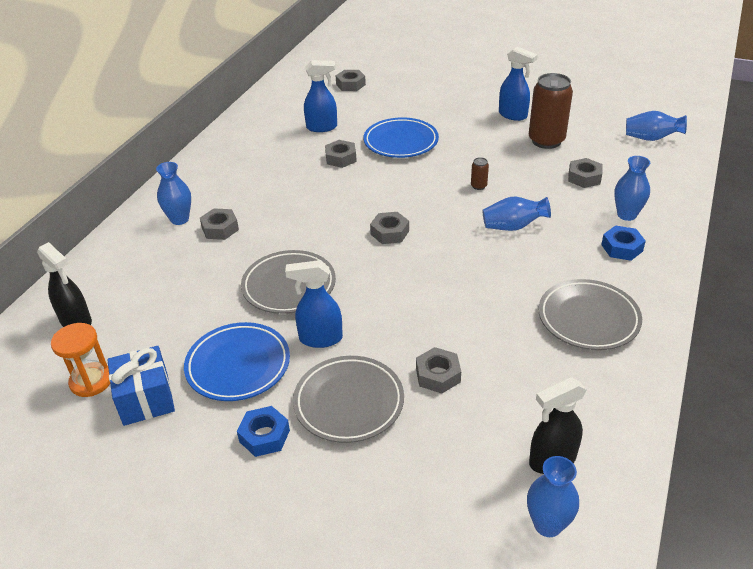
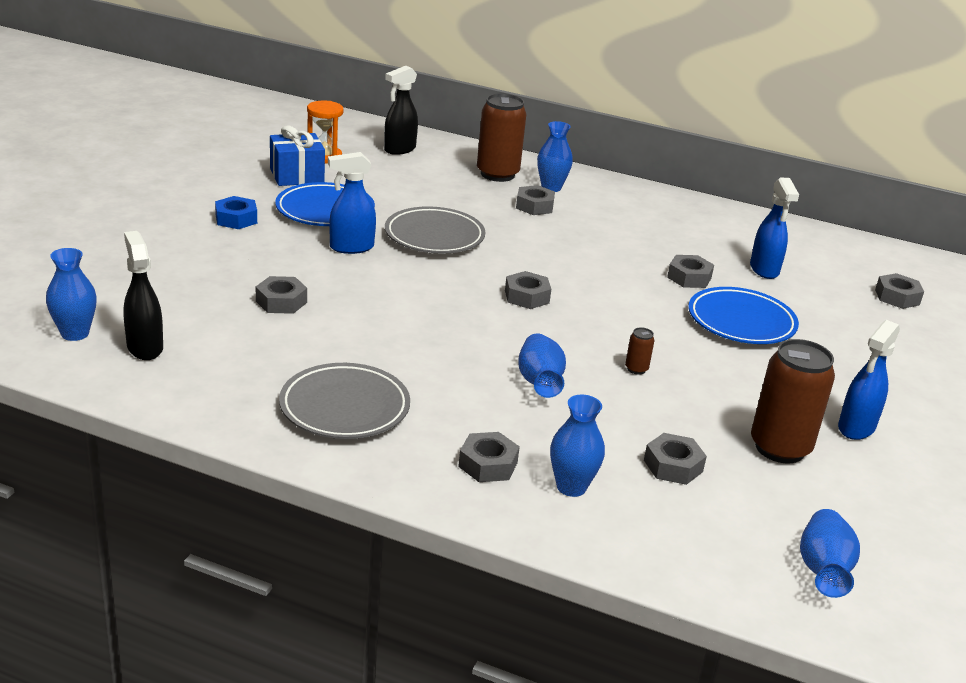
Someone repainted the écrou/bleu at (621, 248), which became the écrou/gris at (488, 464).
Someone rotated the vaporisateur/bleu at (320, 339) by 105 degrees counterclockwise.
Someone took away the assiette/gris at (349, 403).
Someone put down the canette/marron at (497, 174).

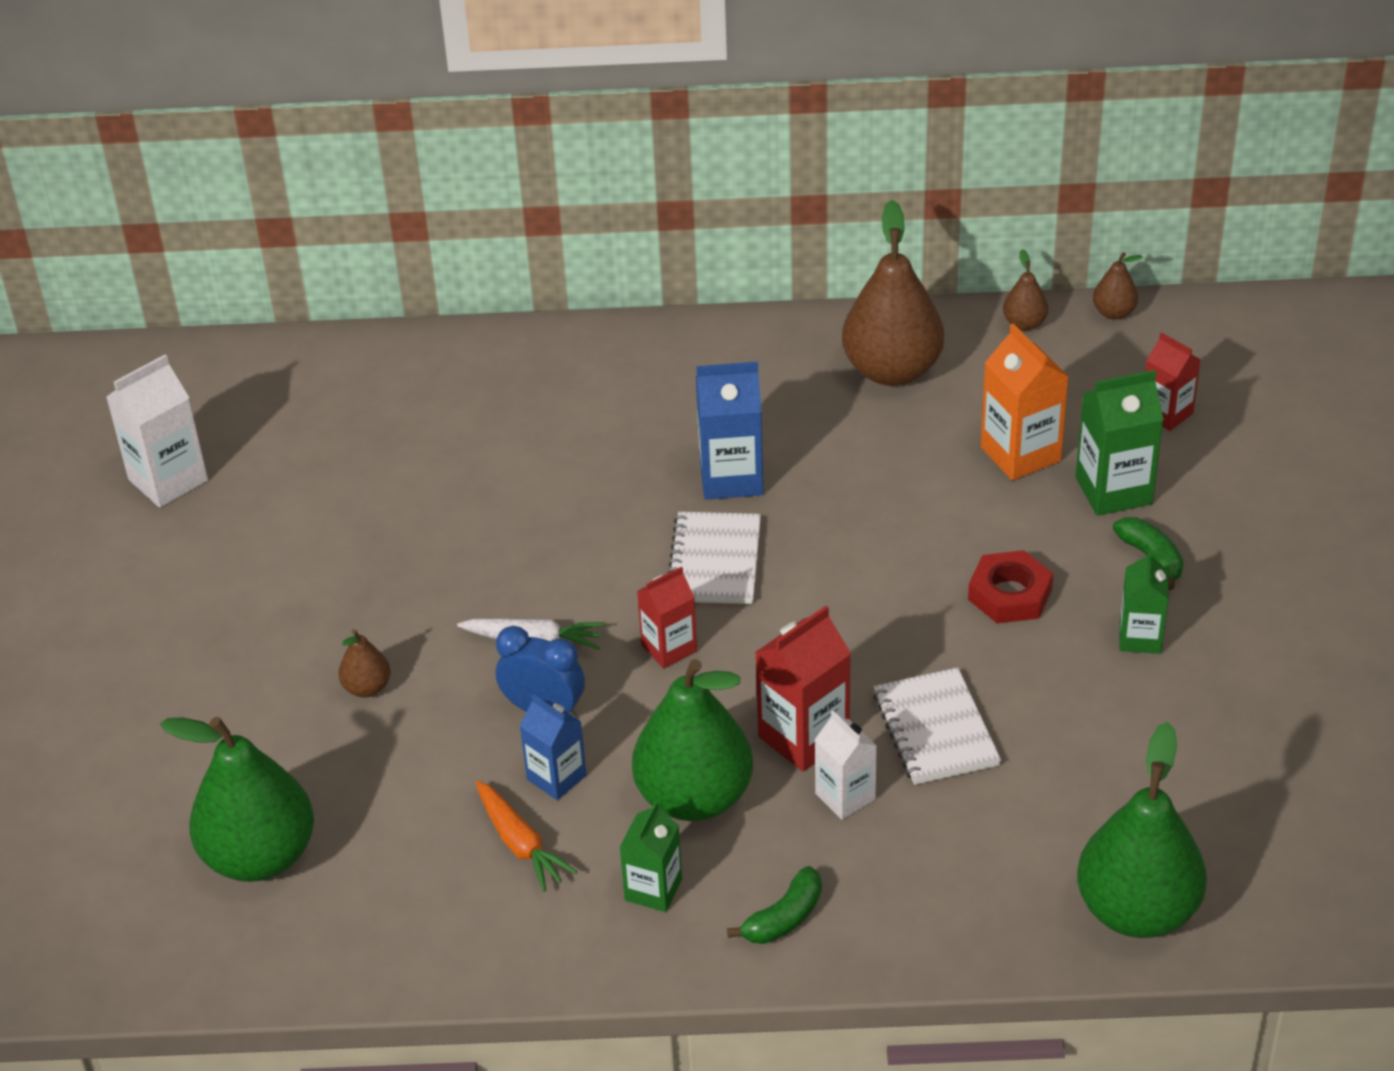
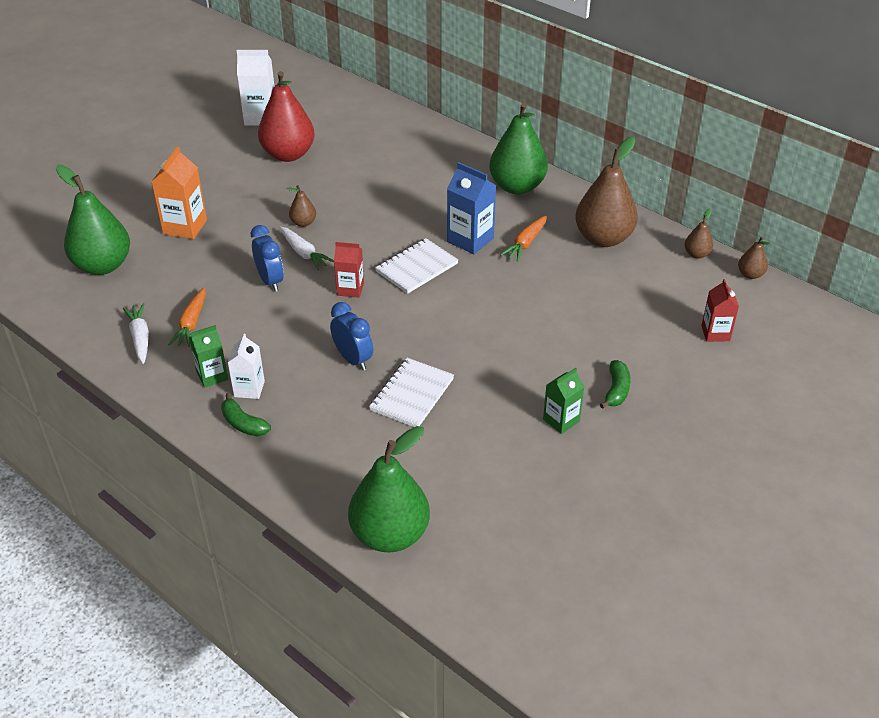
Someone carried the brique de lait/orange from (1020, 454) to (185, 227).
Someone took away the brique de lait/vert at (1113, 490).
Someone took away the écrou/rouge at (1009, 594).
Someone swapped the brique de lait/rouge at (803, 737) for the réveil/bleu at (353, 359).
Someone carried the poire/marron from (367, 688) to (303, 223).
Someone carried the poire/vert from (694, 797) to (517, 186).
Someone took away the brique de lait/bleu at (556, 777).
Someone carried the brique de lait/blanc from (845, 796) to (249, 389).
Someone rotated the banane/vert at (784, 918) by 45 degrees clockwise.
Someone put down the poire/rouge at (288, 154).
Someone put down the carotte/orange at (525, 243).
Someone put down the carotte/blanc at (140, 338).

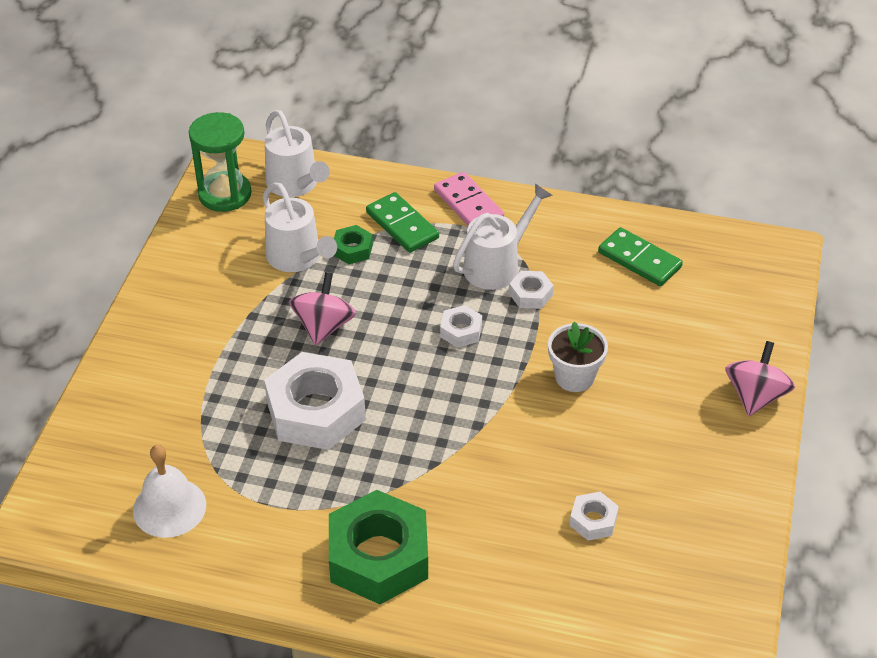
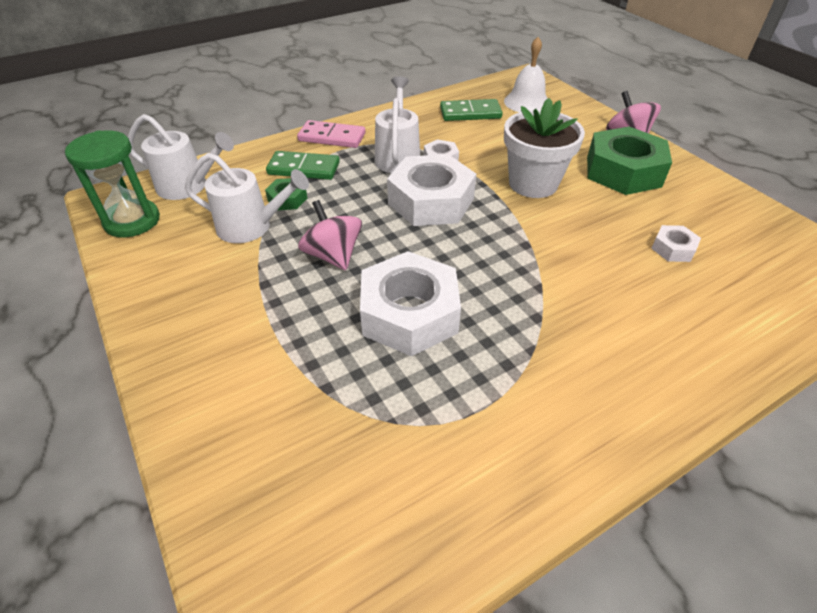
Someone scaled the écrou/blanc at (461, 331) by 2.19.
Someone scaled the pot de fleurs/blanc at (574, 377) by 1.50.
Someone carried the cloche/blanc from (169, 507) to (527, 102).
Someone carried the écrou/vert from (378, 557) to (623, 171).

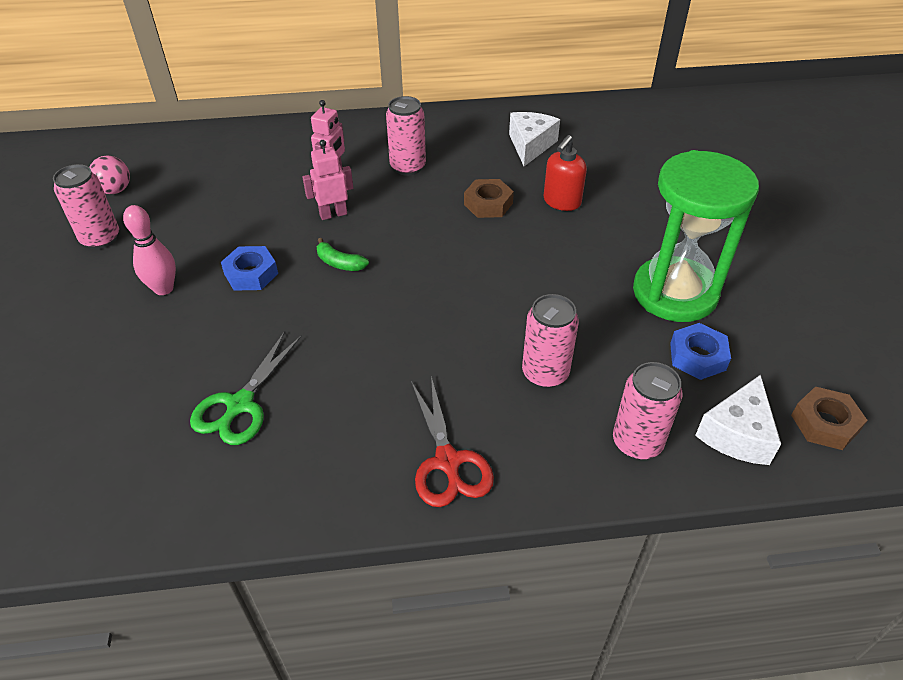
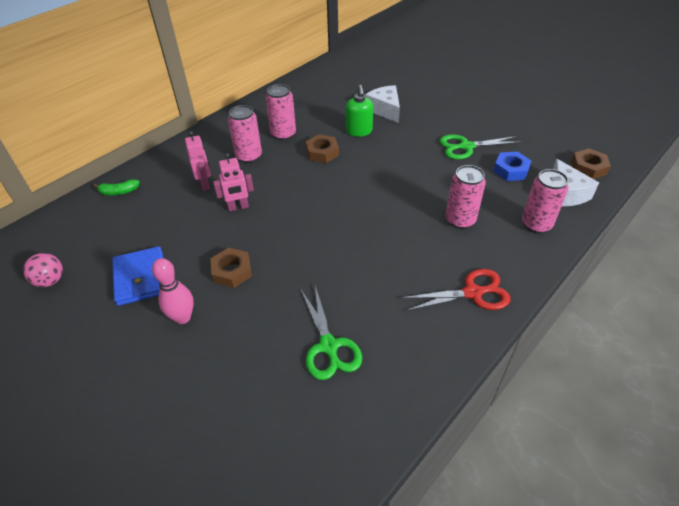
Someone carried the fromage/blanc from (530, 145) to (385, 110).
Someone repainted the distributeur de savon/rouge at (561, 202), which became the distributeur de savon/vert at (359, 131).
Someone rotated the robot/rose at (333, 214) by 135 degrees counterclockwise.
Someone swapped the sablier/vert at (674, 293) for the ciseaux/vert at (466, 147).
Someone carried the canette/rose from (100, 239) to (283, 134).
Someone carried the banane/vert from (339, 263) to (119, 192).
Someone repainted the écrou/bleu at (251, 274), which became the écrou/marron at (232, 271).
Someone rotated the ciseaux/rouge at (448, 462) by 45 degrees counterclockwise.
Someone put down the portefeuille/bleu at (141, 278).

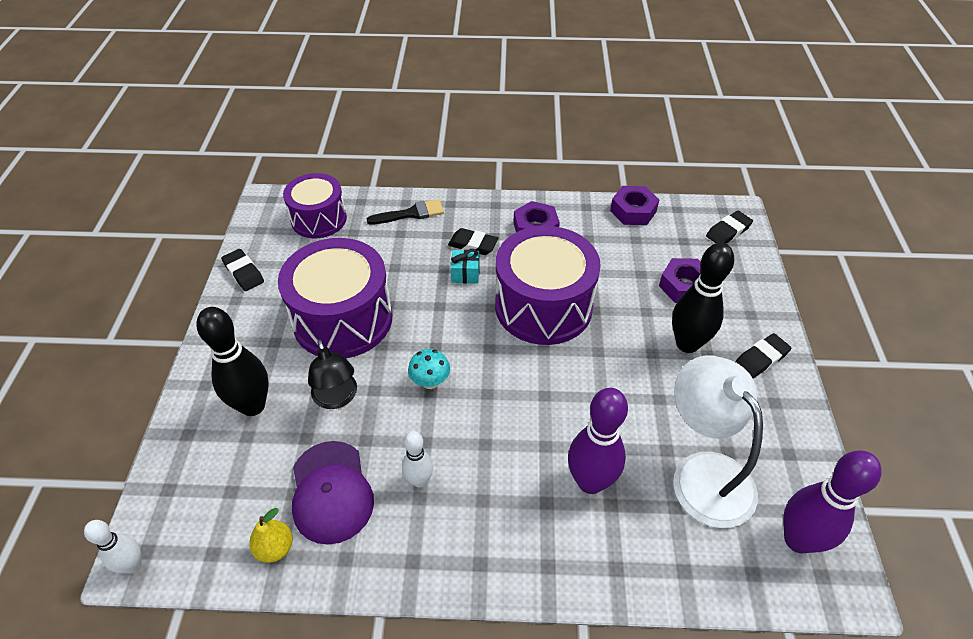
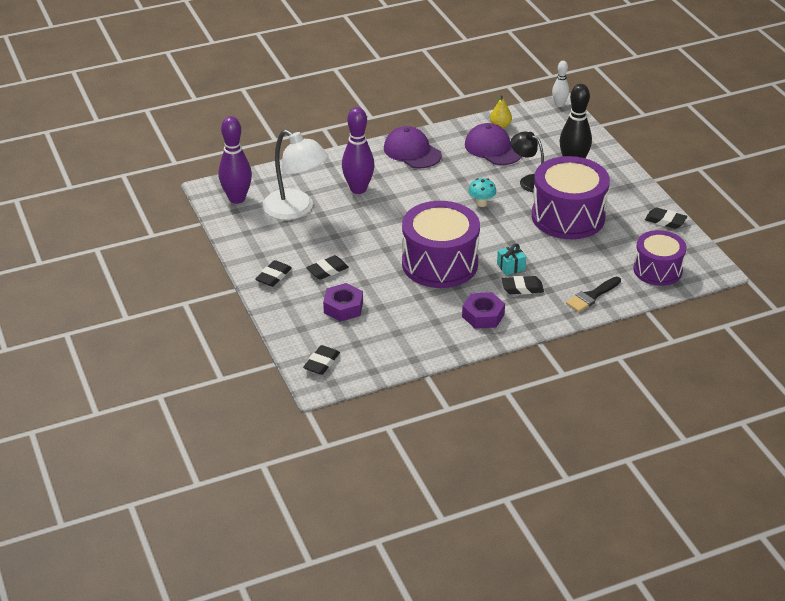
Someone took away the écrou/violet at (633, 211).
Someone swapped the quille/noir at (687, 344) for the gomme/noir at (327, 270).
Someone took away the quille/blanc at (419, 480).
Someone put down the casquette/violet at (412, 151).

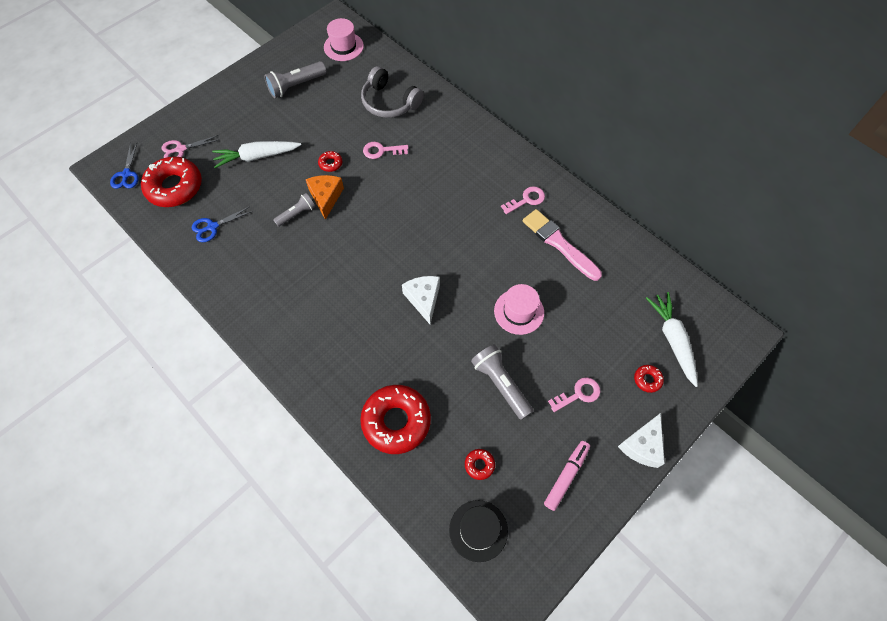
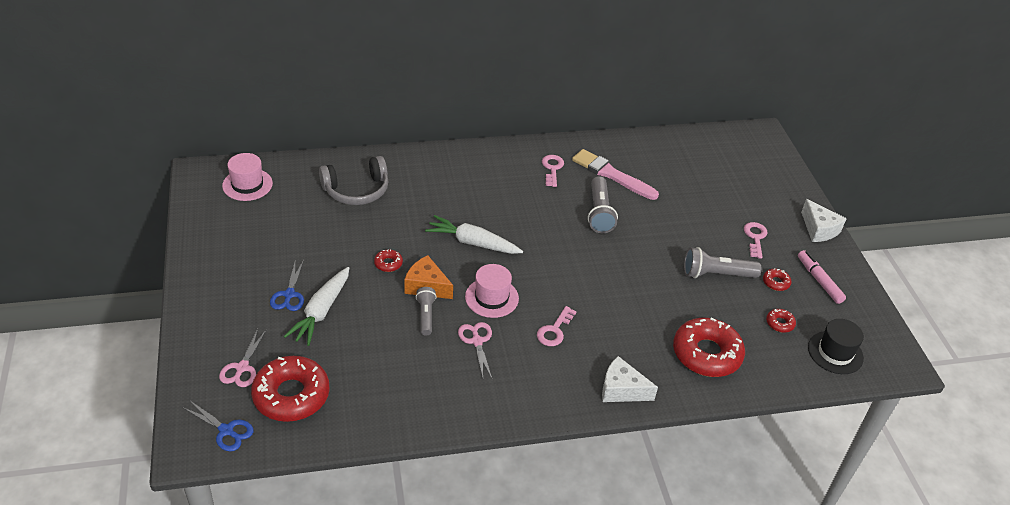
Someone carried the lampe de poche/gris from (296, 86) to (599, 213).
Someone carried the clé/rose from (381, 151) to (554, 330).
Someone carried the ciseaux/bleu from (212, 227) to (289, 295).
Someone rotated the pinceau/rose at (559, 244) by 45 degrees clockwise.
Someone carried the fromage/blanc from (423, 299) to (621, 390).
Someone carried the chapeau/rose from (519, 311) to (491, 297).
Someone carried the carotte/blanc from (672, 339) to (472, 243).
Someone carried the beignet/rouge from (647, 380) to (776, 282).
Someone put down the ciseaux/rose at (477, 341).

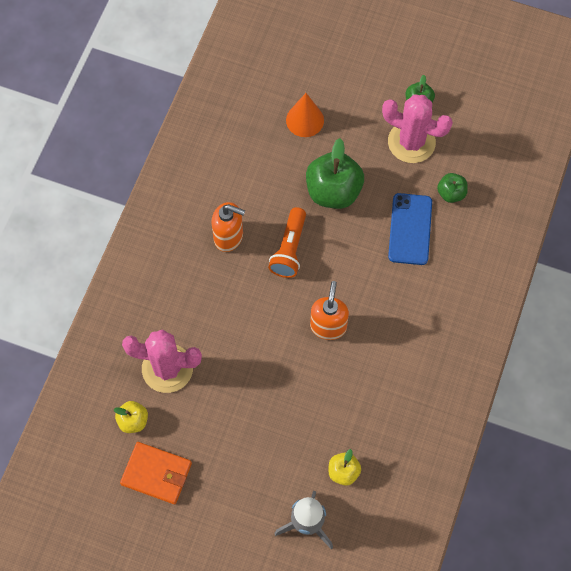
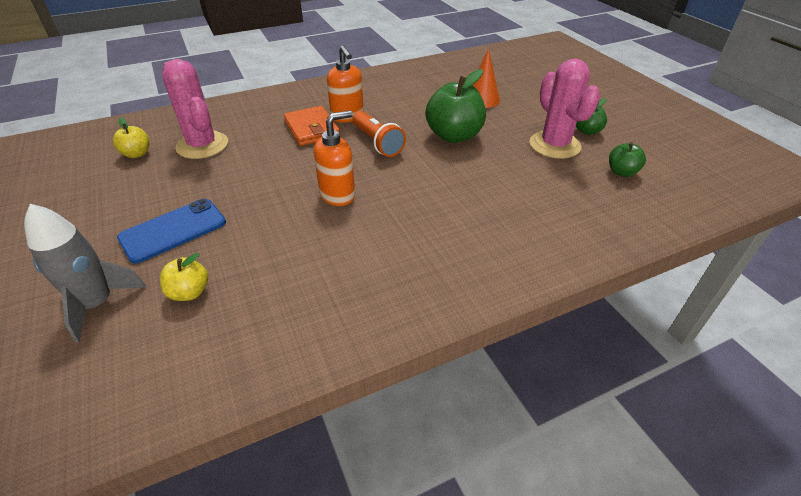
Someone carried the pomme/vert from (451, 193) to (621, 172).
Someone carried the téléphone/bleu from (410, 229) to (173, 230).
Someone rotated the lampe de poche/orange at (289, 249) by 90 degrees counterclockwise.
Someone carried the portefeuille/orange from (156, 474) to (312, 129).

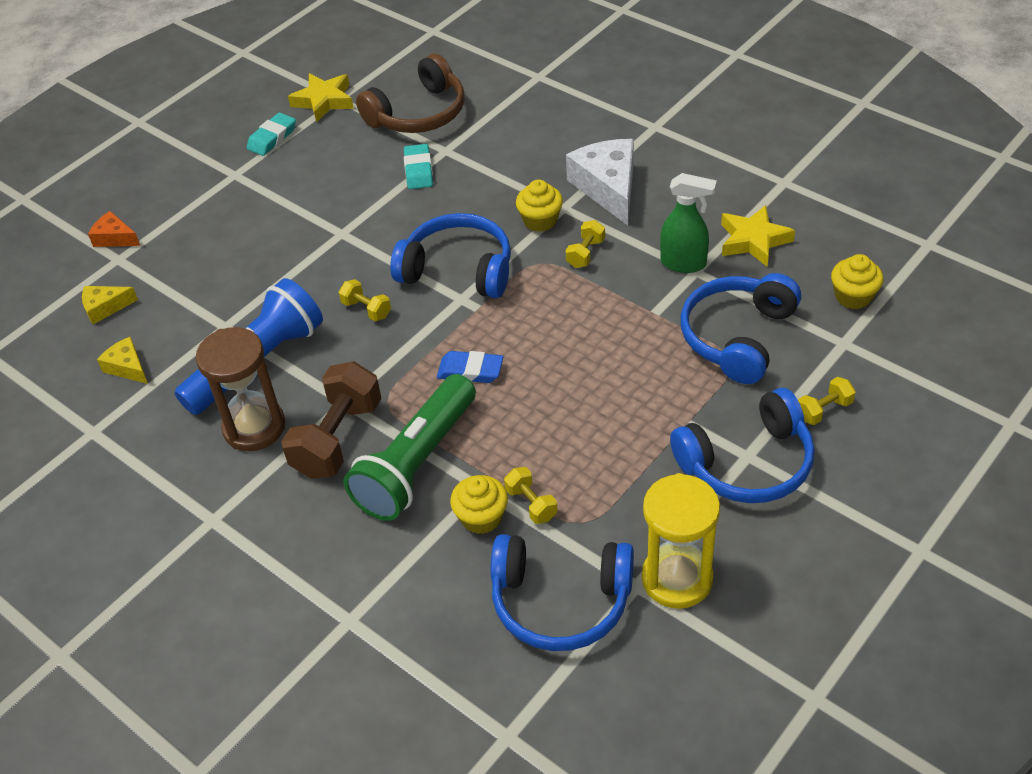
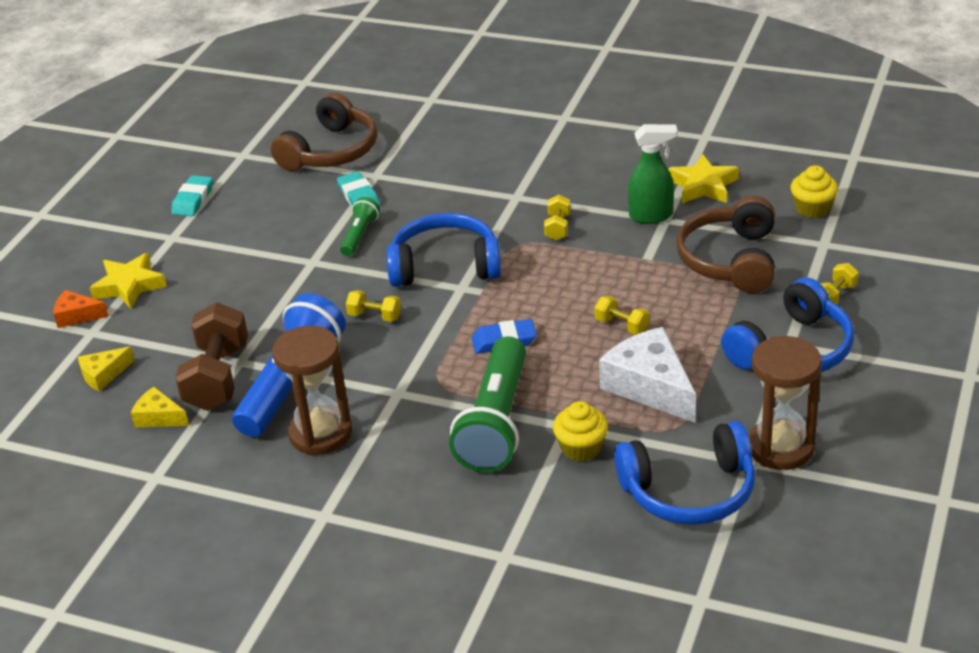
Someone carried the étoile/jaune from (324, 101) to (129, 286).
Someone carried the fromage/blanc from (608, 187) to (650, 386).
Someone took away the muffin/jaune at (540, 220).
Someone repainted the casque audio/bleu at (738, 337), which became the casque audio/marron at (731, 260).
Someone carried the haltère/marron from (338, 438) to (217, 377).
Someone carried the haltère/jaune from (531, 504) to (622, 326).
Someone repainted the sablier/jaune at (677, 579), which became the sablier/marron at (780, 448).
Someone put down the lampe de poche/vert at (359, 235).

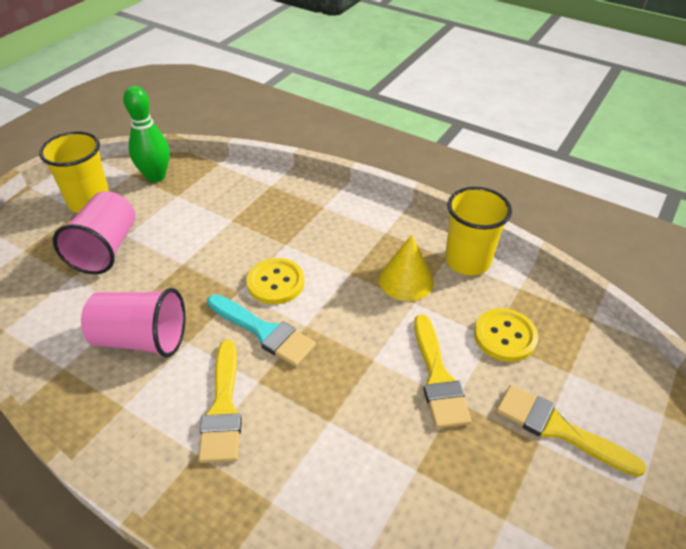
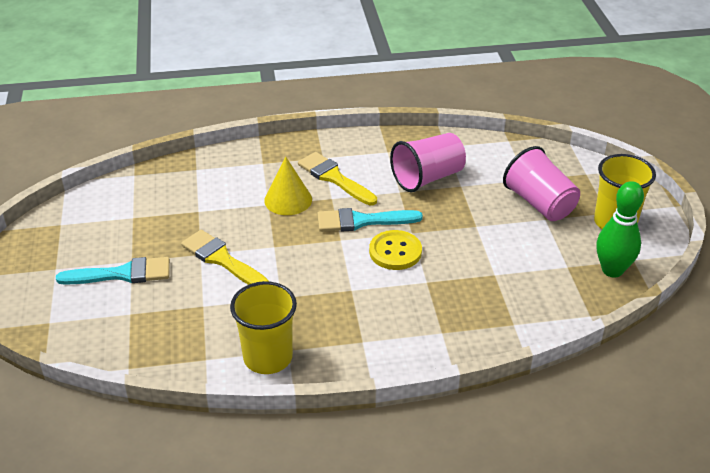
Someone carried the cône/jaune from (406, 280) to (288, 200).
Someone took away the bouton/jaune at (505, 336).
Someone repainted the pinceau/jaune at (558, 429), which became the pinceau/turquoise at (122, 274).

